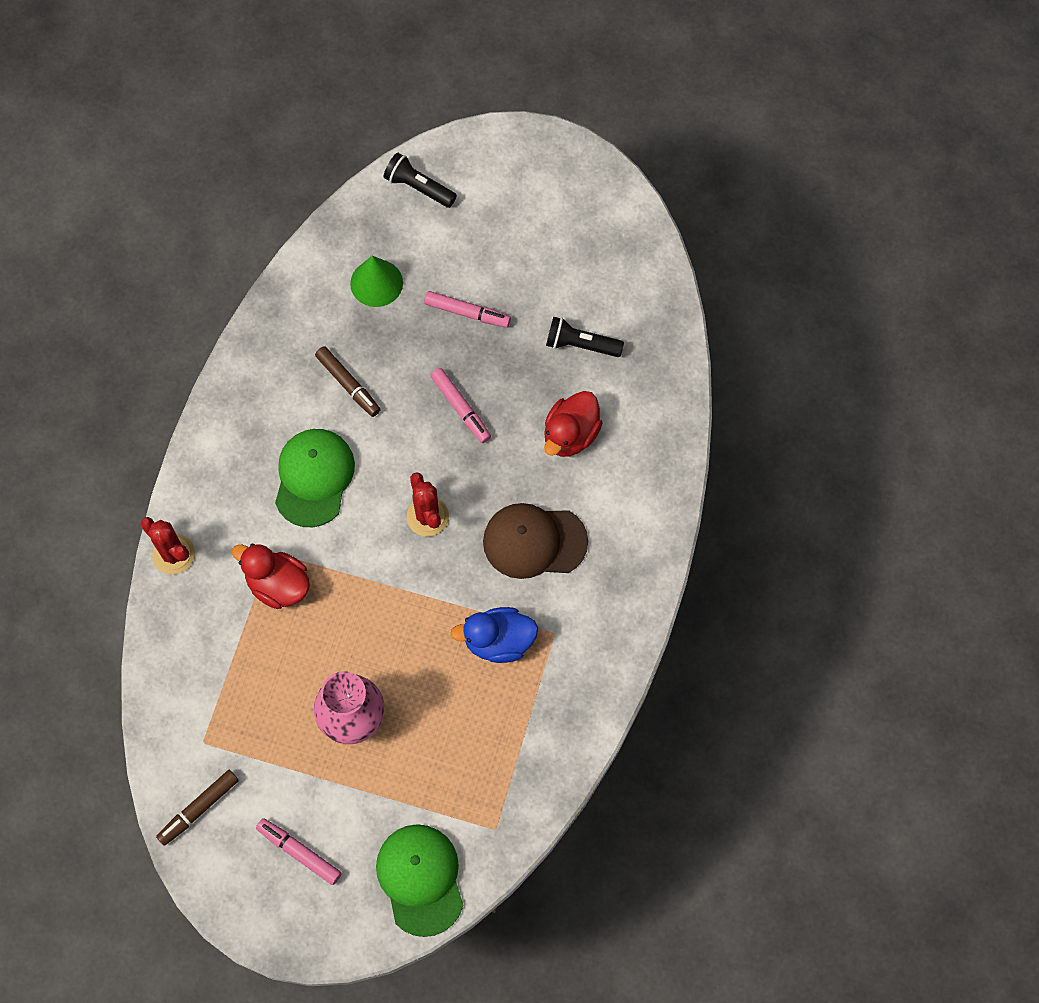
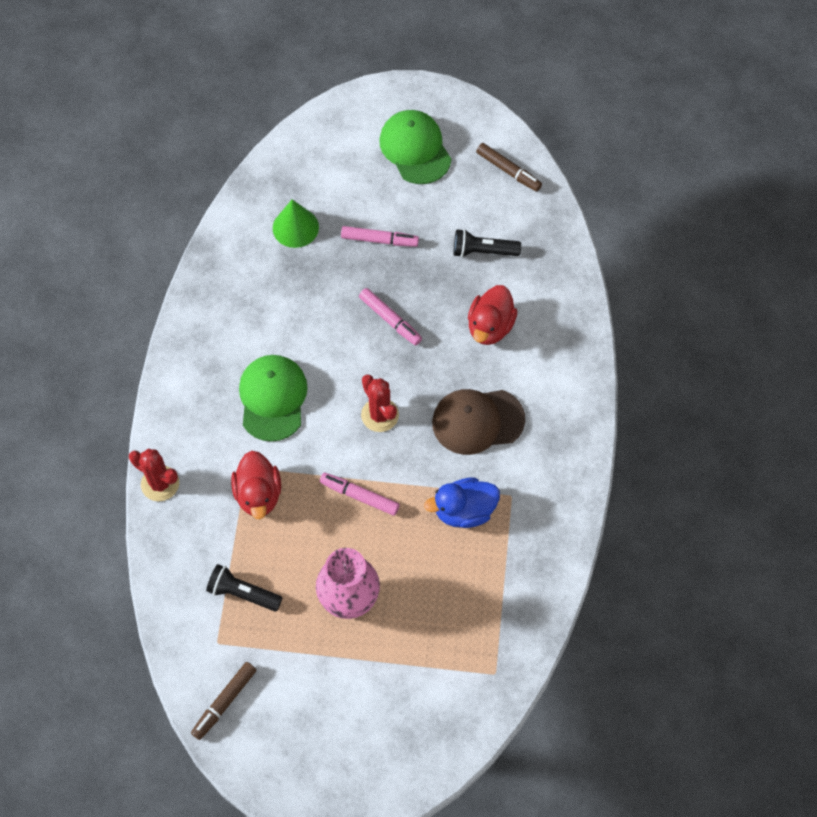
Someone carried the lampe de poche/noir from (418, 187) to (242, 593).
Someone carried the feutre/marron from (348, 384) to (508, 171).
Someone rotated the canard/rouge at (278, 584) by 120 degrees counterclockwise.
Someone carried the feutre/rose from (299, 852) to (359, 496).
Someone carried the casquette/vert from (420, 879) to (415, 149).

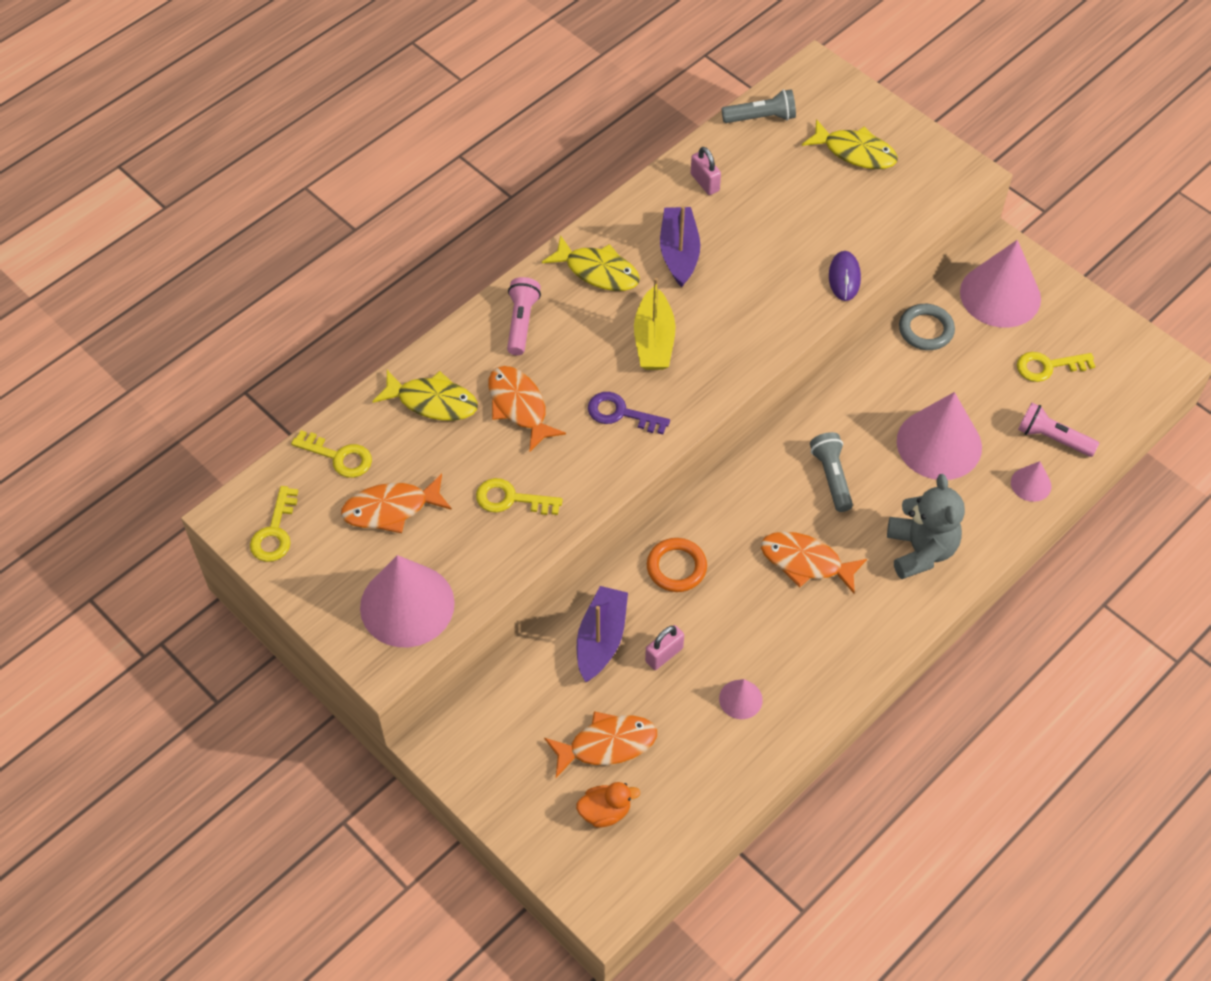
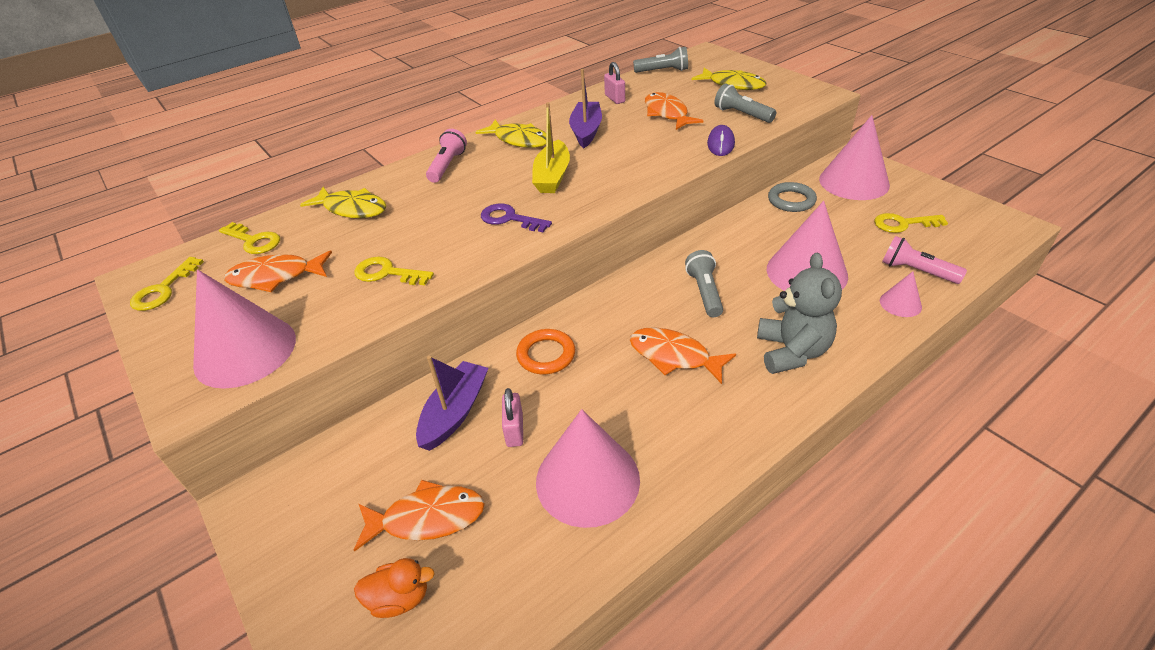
Someone carried the poisson/orange from (519, 406) to (667, 113).
Someone rotated the cadenas/rose at (664, 655) by 60 degrees counterclockwise.
Someone scaled the cône/rose at (740, 699) by 2.13.
Someone put down the lampe de poche/gris at (742, 114).

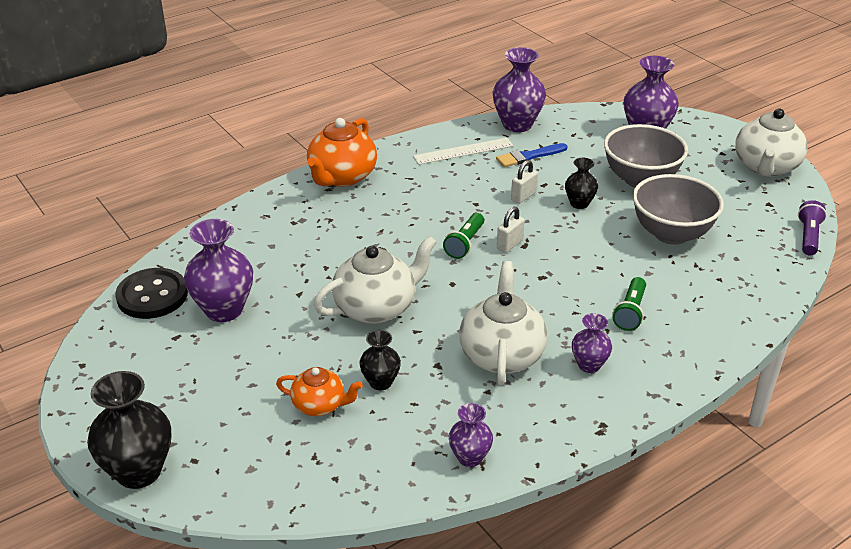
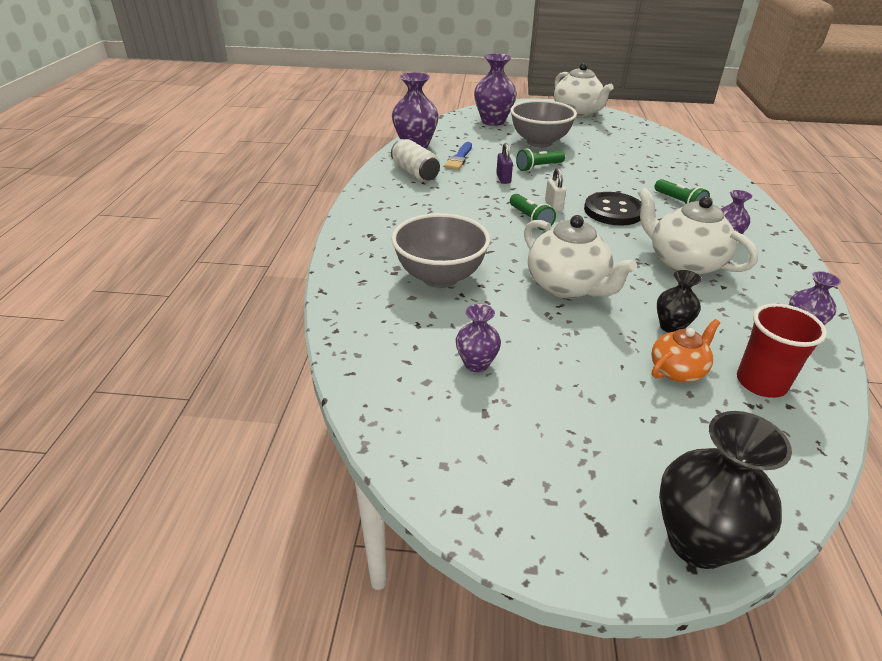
Someone took away the théière/orange at (342, 177).
Someone swapped the règle/blanc at (463, 151) for the canette/blanc at (415, 173).
Someone swapped the vase/noir at (579, 203) for the lampe de poche/vert at (538, 167).
Someone repainted the cadenas/blanc at (523, 196), which became the cadenas/violet at (503, 179).
Someone carried the bol/gris from (671, 234) to (440, 277).
Someone took away the lampe de poche/violet at (808, 236).
Someone scaled the vase/violet at (224, 310) by 0.56.
Someone rotated the théière/blanc at (376, 308) by 135 degrees clockwise.
Someone carried the bouton/noir from (152, 296) to (613, 211).
Someone put down the gobelet/rouge at (761, 383).

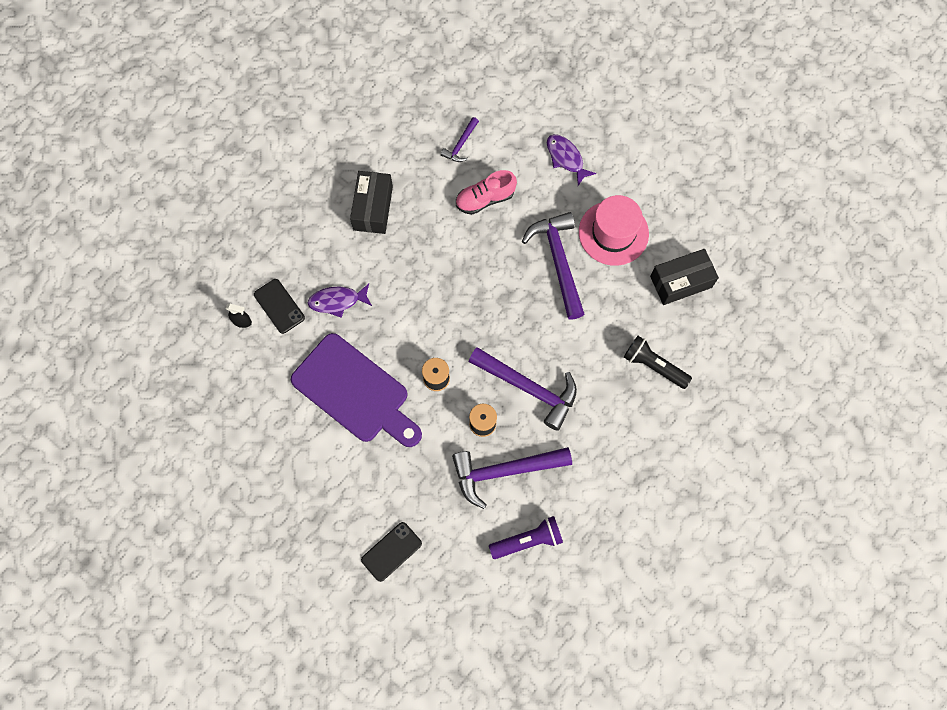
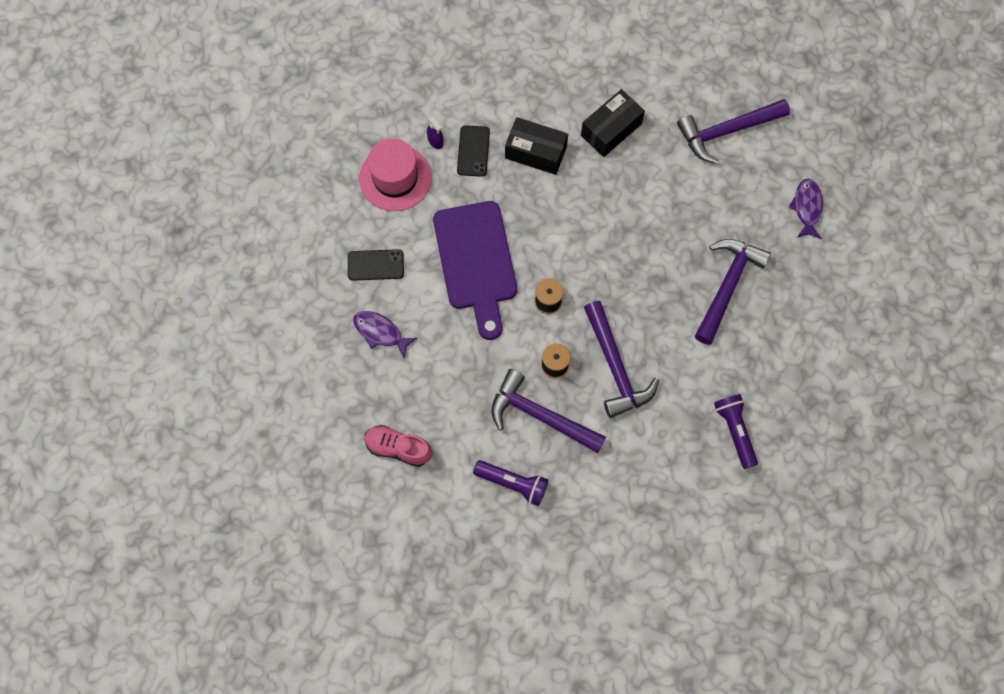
Someone scaled the marteau/violet at (461, 144) by 2.03.
Someone carried the chaussure/rose from (485, 199) to (398, 448).
Someone carried the chapeau/rose from (613, 233) to (395, 178).
Someone carried the boîte/noir from (681, 282) to (535, 152).
Someone carried the poisson/violet from (337, 301) to (380, 332).
Someone repainted the vaporisateur/noir at (242, 321), which became the vaporisateur/violet at (435, 141).
Someone repainted the lampe de poche/noir at (654, 366), which became the lampe de poche/violet at (735, 431).
Someone carried the téléphone/noir from (391, 551) to (375, 265).

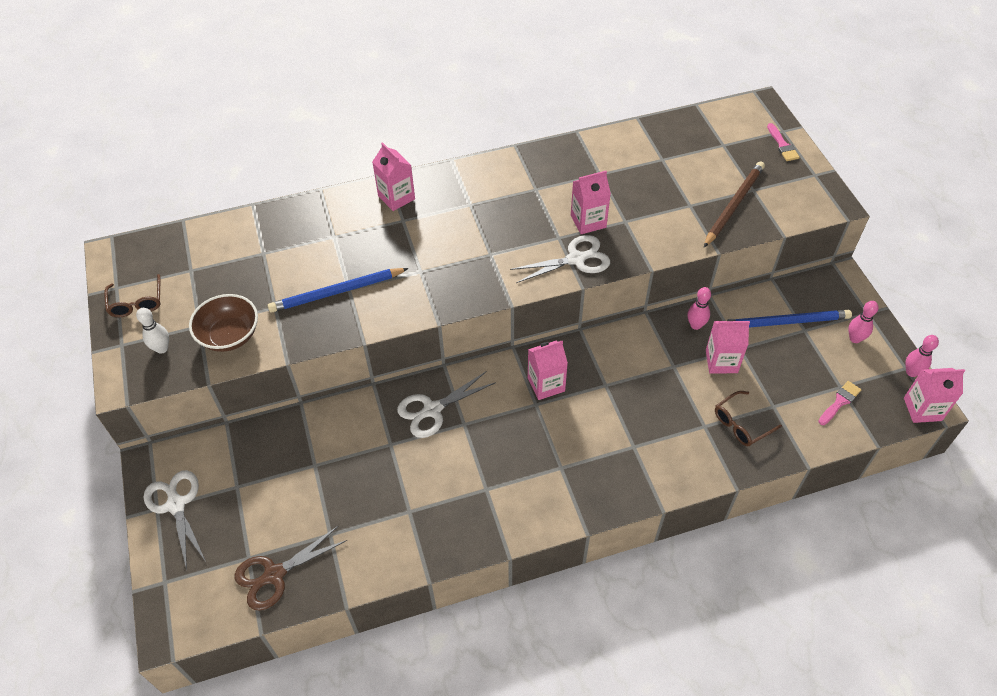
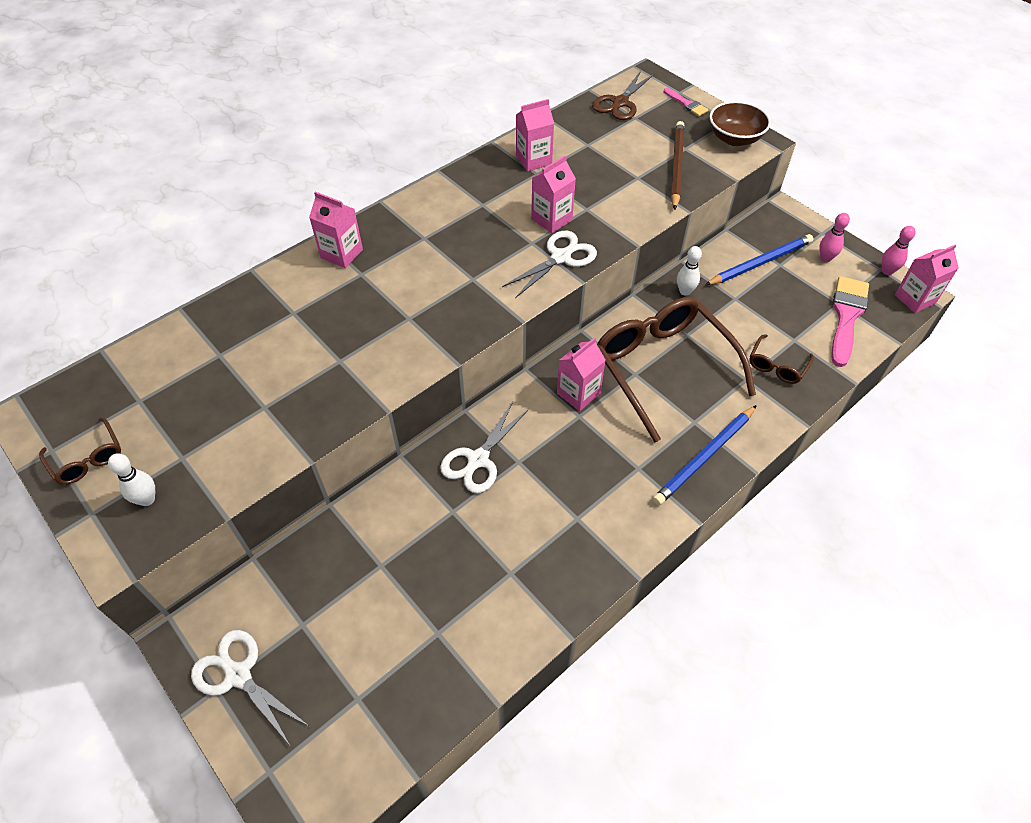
Someone carried the crayon/bleu from (337, 292) to (705, 457).
Someone repainted the quille/rose at (695, 325), which became the quille/blanc at (685, 291).
Someone carried the bol/marron from (229, 336) to (734, 138).
Someone carried the brique de lait/rose from (721, 361) to (534, 160).
Someone scaled the pinceau/rose at (840, 402) by 1.93.
Someone carried the ciseaux/marron from (274, 574) to (620, 103).
Someone put down the lunettes/marron at (663, 368).

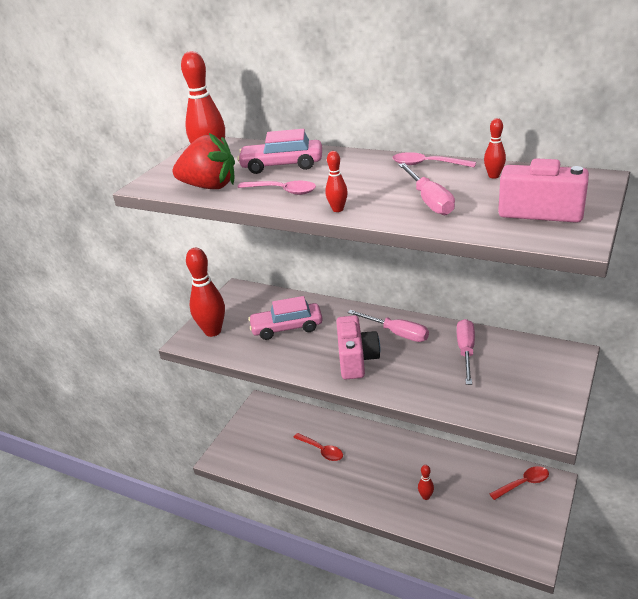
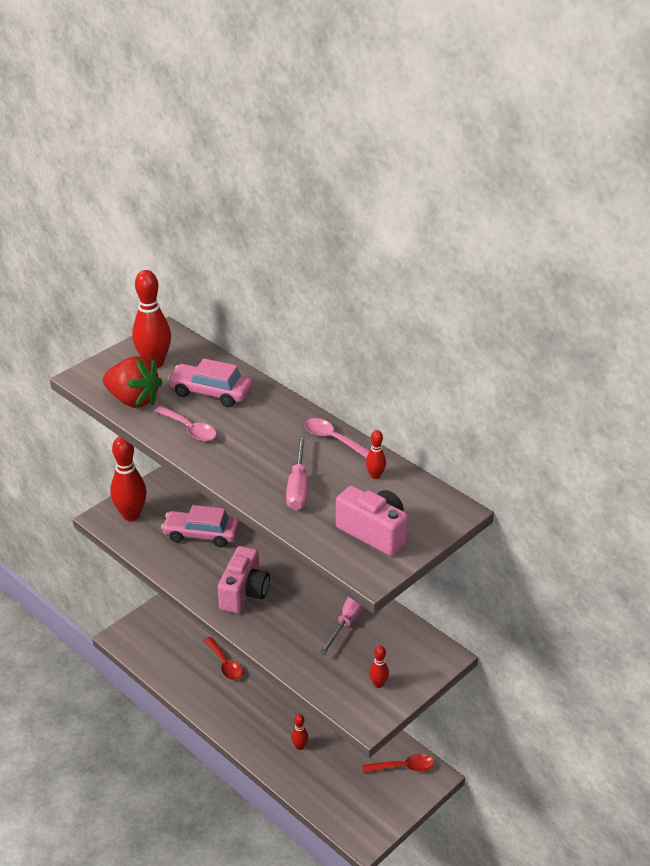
Someone carried the quille/rouge from (338, 209) to (378, 684).
Someone took away the tournevis/rose at (397, 333).

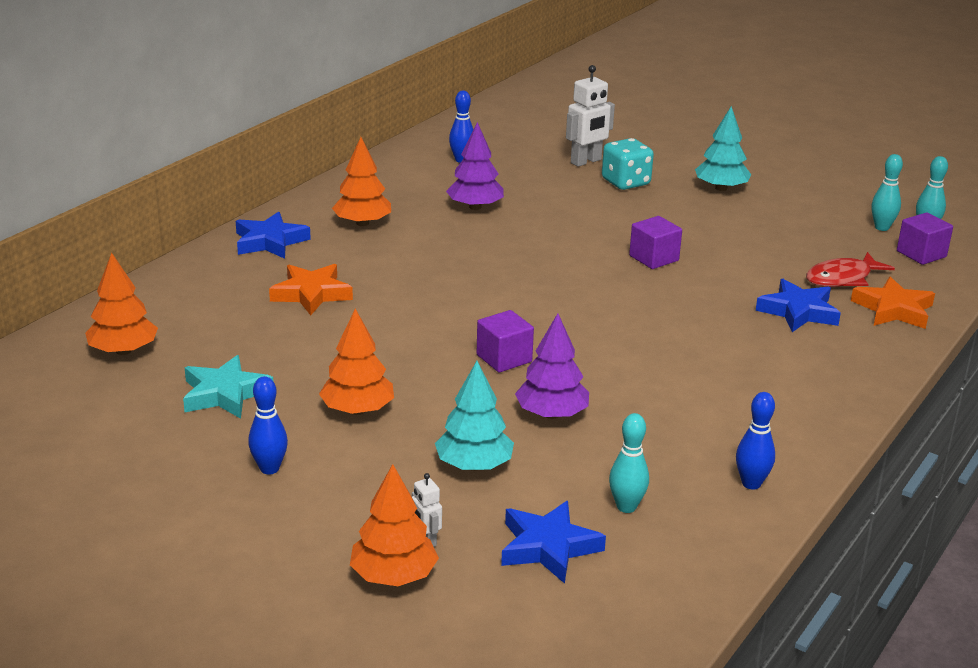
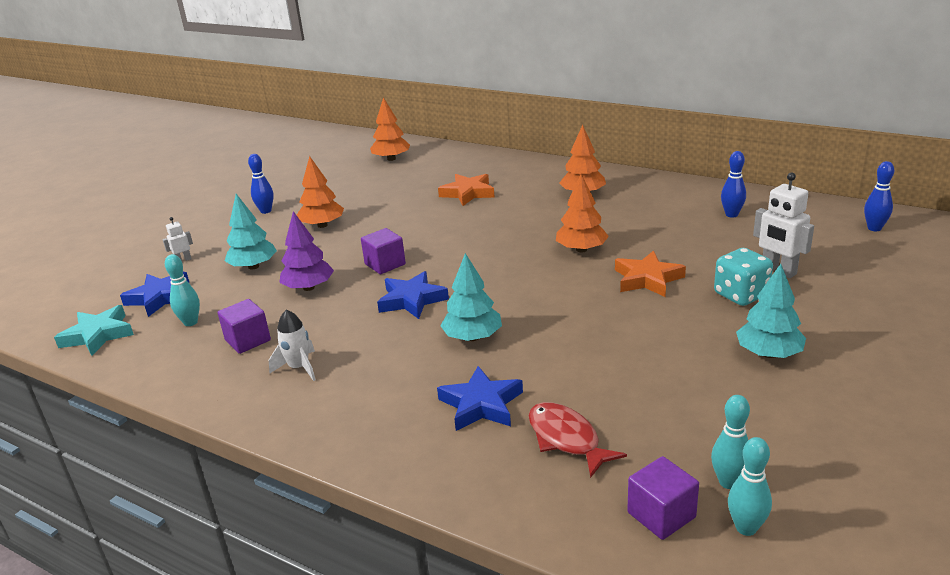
Someone took away the arbre/violet at (475, 207).
Someone carried the étoile/bleu from (270, 241) to (412, 300).
Someone carried the cube/violet from (654, 258) to (248, 340).
Someone carried the étoile/orange from (893, 310) to (647, 279).
Someone carried the étoile/turquoise from (225, 394) to (98, 335).
Someone carried the quille/bleu from (751, 483) to (874, 228).
Someone carried the arbre/orange from (394, 576) to (581, 249).
Someone put down the arbre/turquoise at (472, 337).
Someone put down the fusée/blanc at (299, 368).

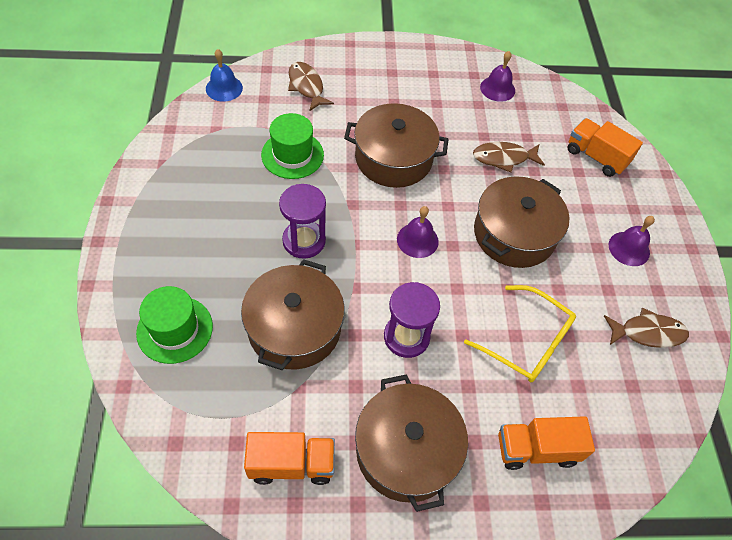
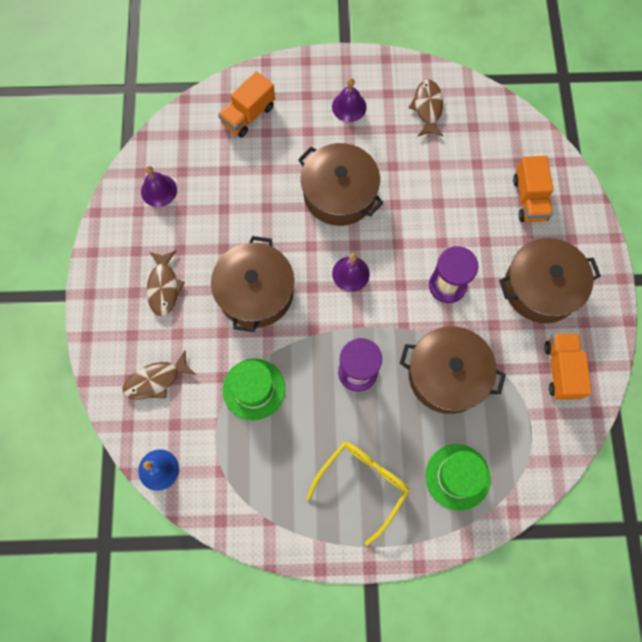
Someone carried the poisson/marron from (504, 158) to (164, 287).
Someone carried the lunettes/jaune from (527, 342) to (363, 484).

